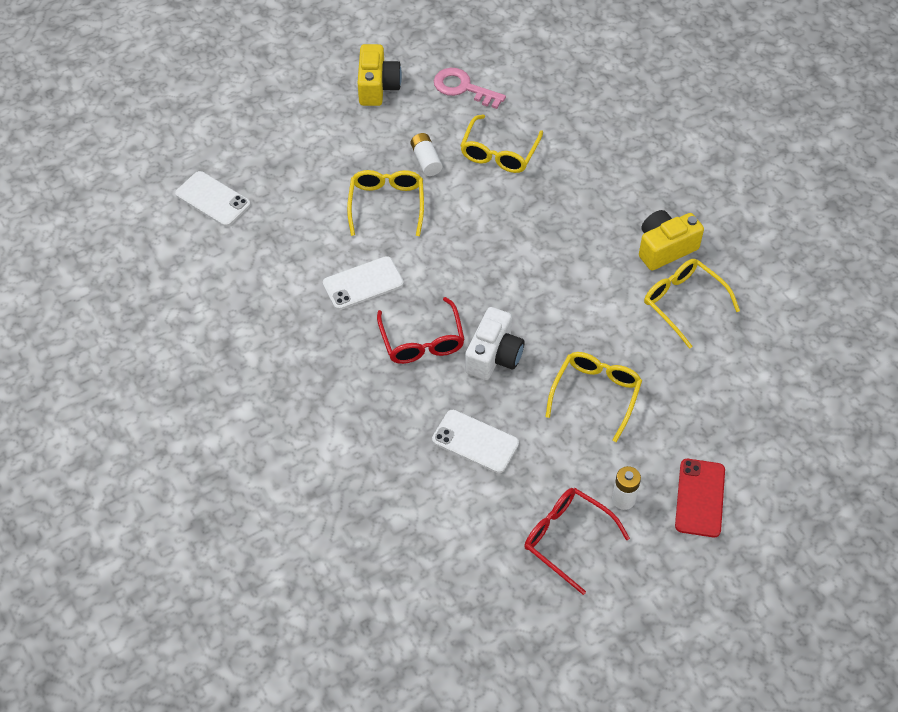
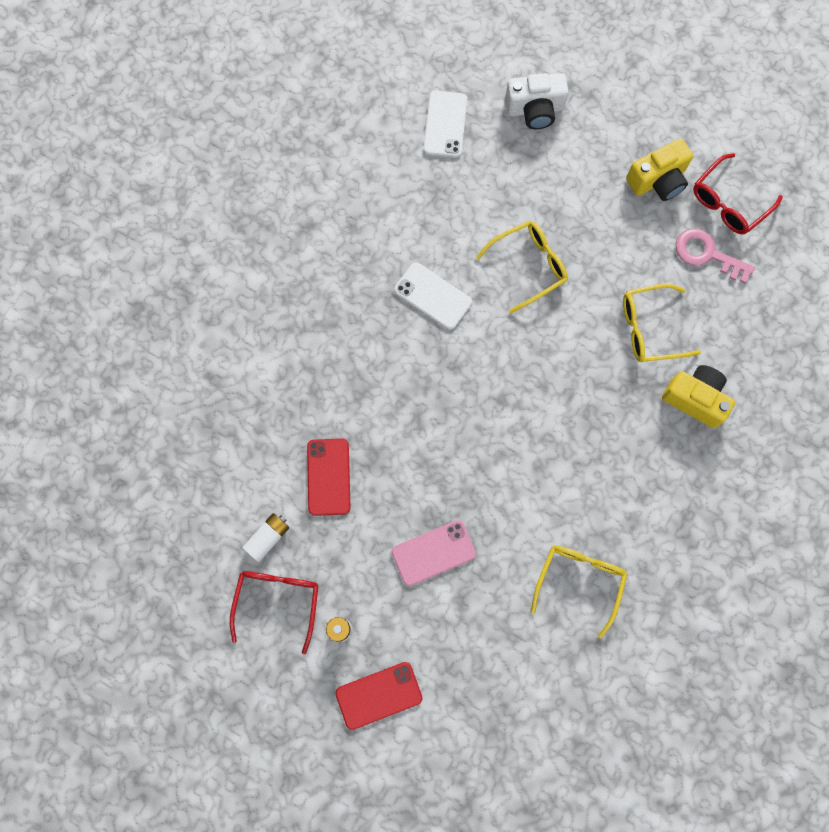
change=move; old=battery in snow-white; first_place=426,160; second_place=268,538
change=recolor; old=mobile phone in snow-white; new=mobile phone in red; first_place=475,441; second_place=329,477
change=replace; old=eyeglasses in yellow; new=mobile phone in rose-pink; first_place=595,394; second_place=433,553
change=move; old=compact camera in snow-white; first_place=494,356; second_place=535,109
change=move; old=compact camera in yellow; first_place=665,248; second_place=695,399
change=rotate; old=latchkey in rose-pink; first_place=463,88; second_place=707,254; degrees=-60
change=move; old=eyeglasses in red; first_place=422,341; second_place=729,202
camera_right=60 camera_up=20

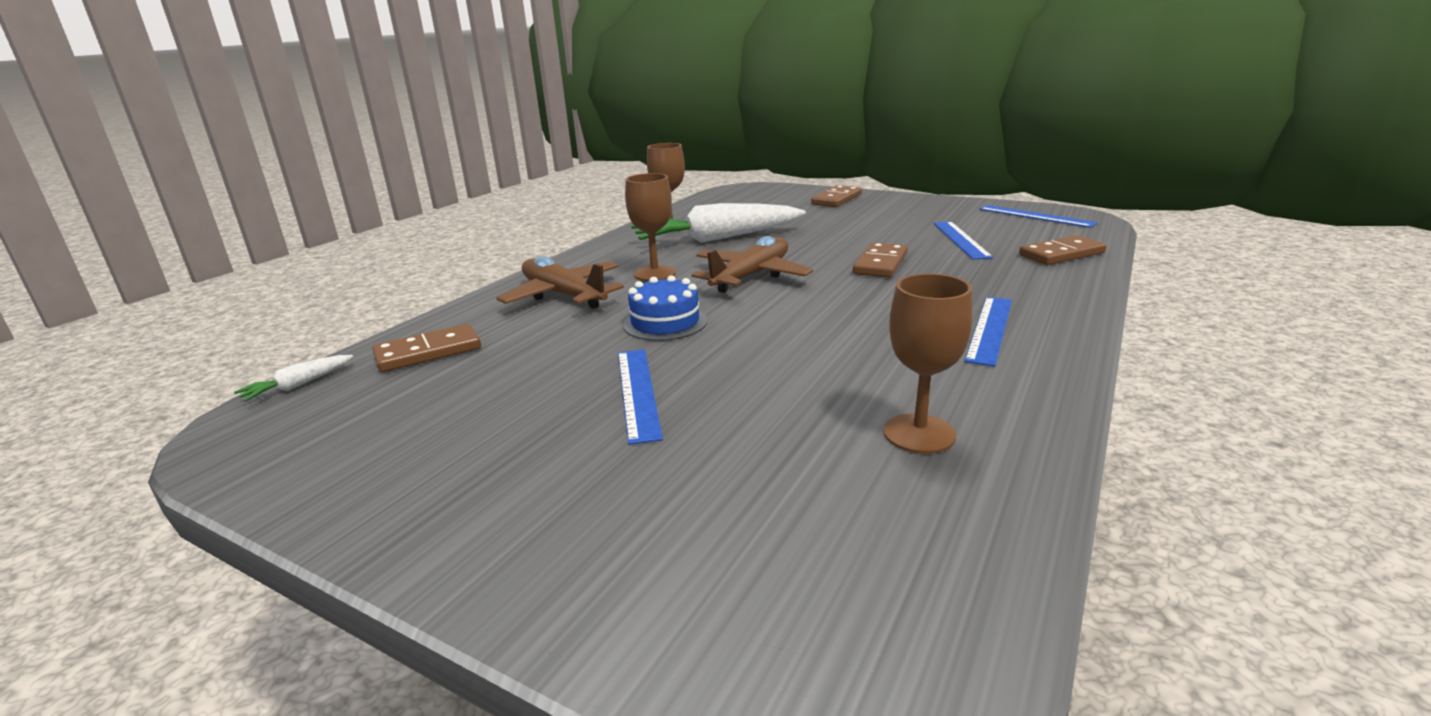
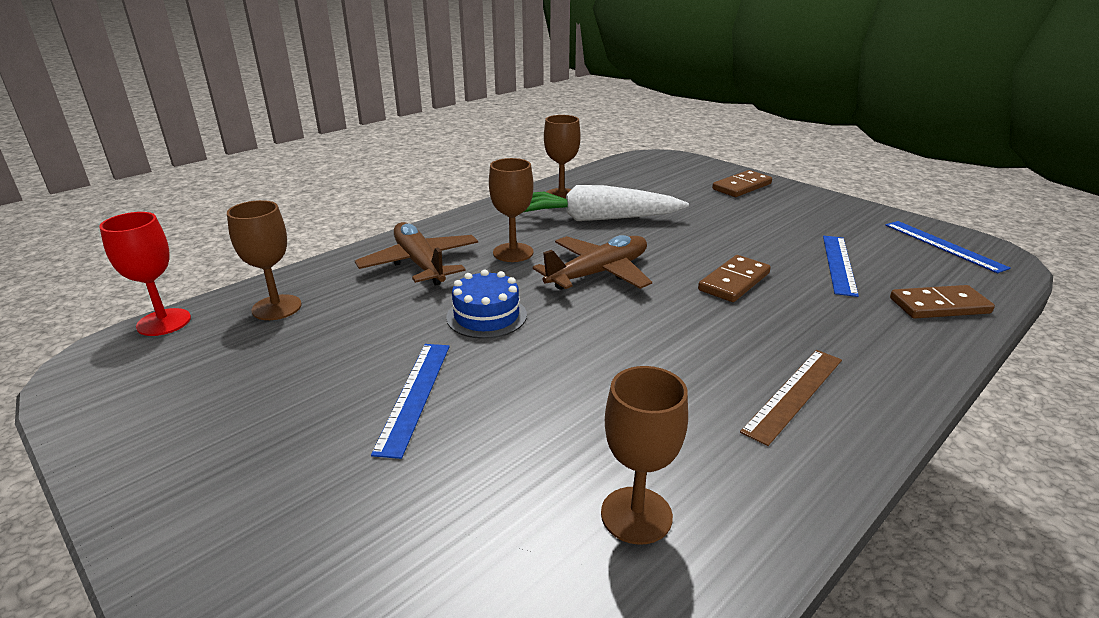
change=replace; old=carrot in snow-white; new=goblet in red; first_place=298,385; second_place=164,322
change=replace; old=domino piece in brown; new=goblet in brown; first_place=428,352; second_place=277,307
change=recolor; old=straightedge in cobalt; new=straightedge in brown; first_place=990,329; second_place=794,394
camera_right=15 camera_up=5

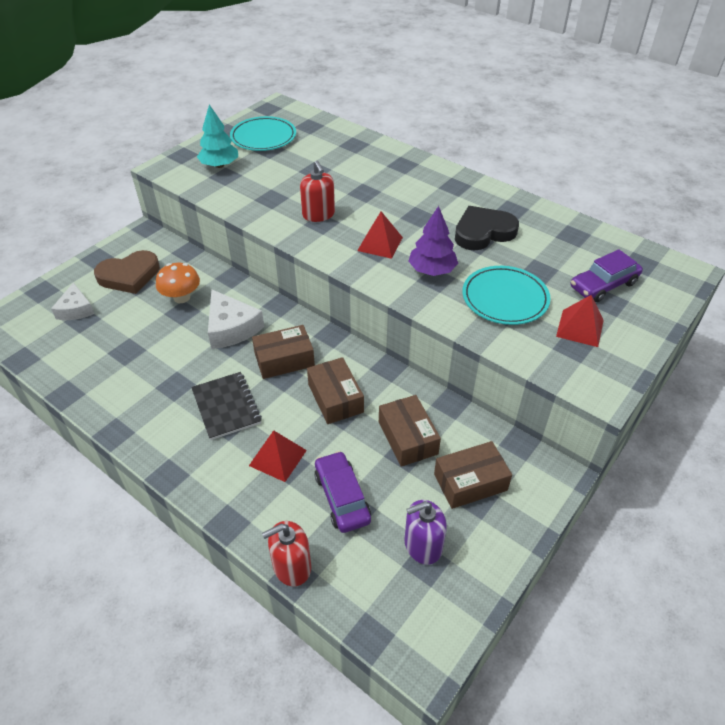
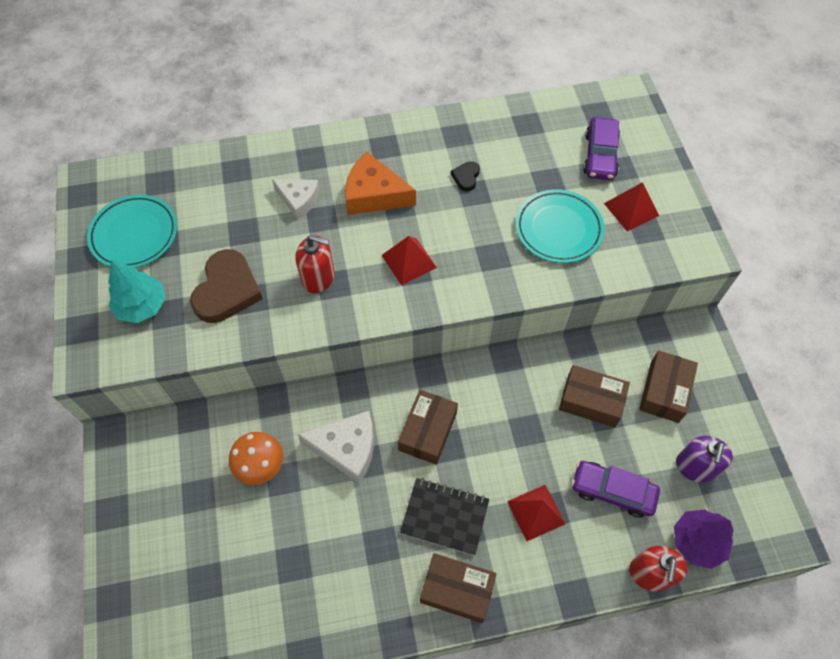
change=move; old=love heart in brown; first_place=129,275; second_place=227,290
change=move; old=cheese in snow-white; first_place=76,309; second_place=299,200
change=insert; new=cheese in orange; second_place=374,194
change=move; old=parcel in brown; first_place=335,398; second_place=457,590
change=resize; old=love heart in black; first_place=483,232; second_place=466,177; factor=0.47
change=move; old=tree in royal purple; first_place=432,270; second_place=697,541
camera_right=-50 camera_up=15

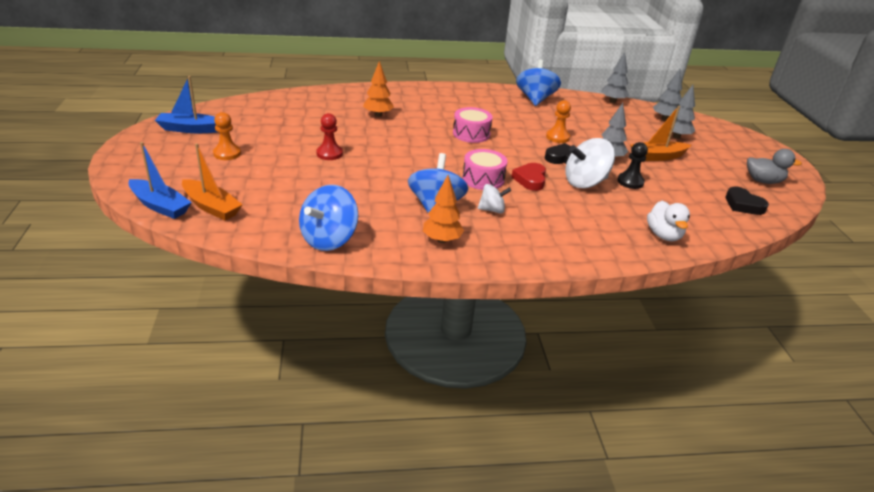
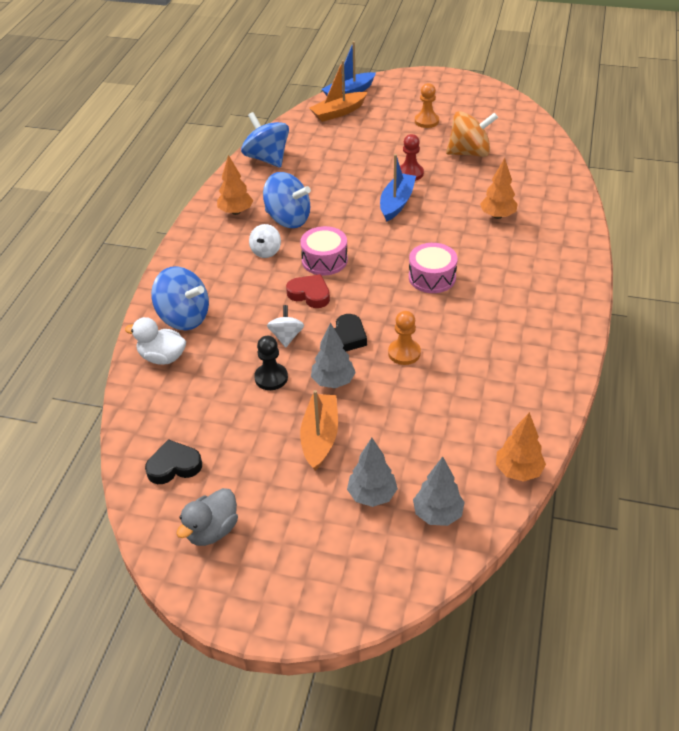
change=move; old=whirligig in cobalt; first_place=535,99; second_place=184,317
change=resize; old=whirligig in snow-white; first_place=585,182; second_place=286,336; factor=0.56
change=move; old=boat in cobalt; first_place=190,129; second_place=396,203
change=insert; new=whirligig in orange; second_place=469,153
change=recolor; old=tree in gray; new=tree in orange; first_place=612,101; second_place=518,471
camera_right=115 camera_up=10

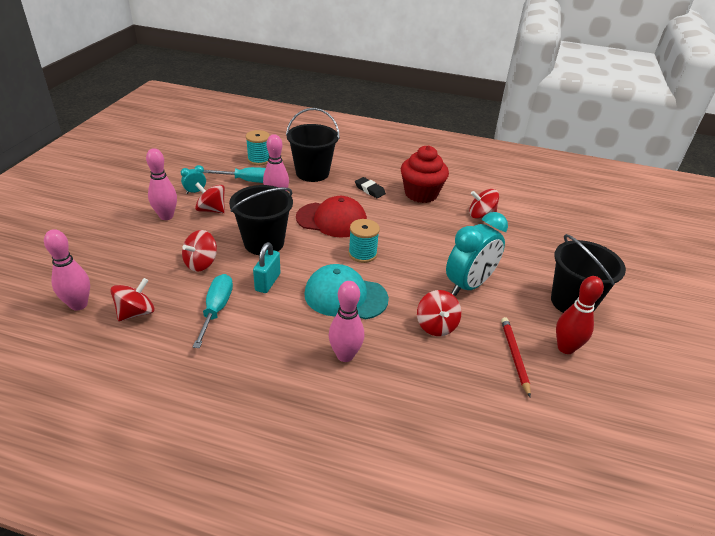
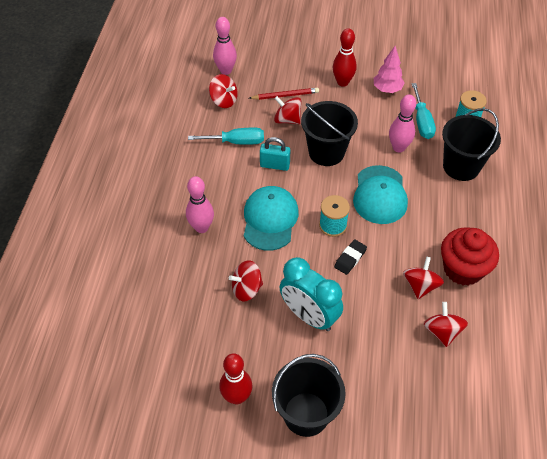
change=move; old=pencil in red; first_place=514,356; second_place=285,95
change=recolor; old=skittle in rose-pink; new=skittle in red; first_place=166,216; second_place=342,82
change=move; old=pencil eraser in black; first_place=369,190; second_place=350,258
change=recolor; old=cap in red; new=cap in teal; first_place=332,220; second_place=380,195
change=replace; old=alarm clock in teal; new=tree in rose-pink; first_place=195,192; second_place=387,89
change=move; old=whirligig in red; first_place=211,210; second_place=420,286
camera_right=85 camera_up=15

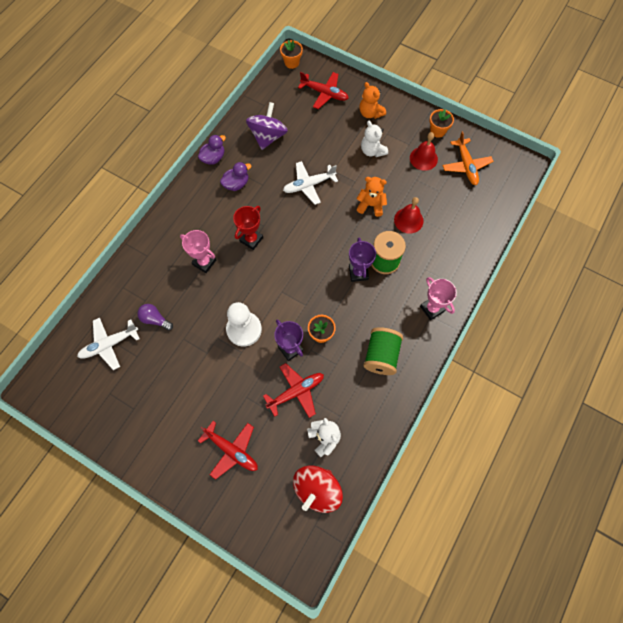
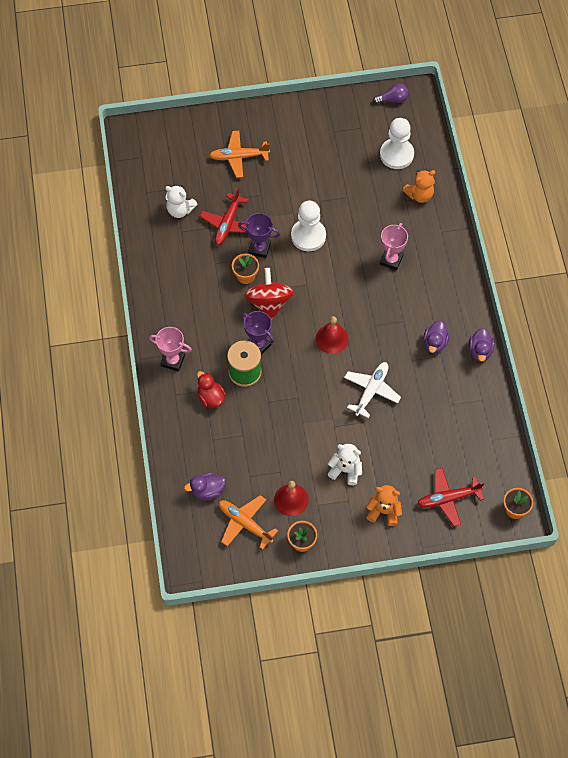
change=insert; new=rubber duck in royal purple; second_place=207,490
change=insert; new=rubber duck in red; second_place=211,397
change=recolor; old=plane in red; new=plane in orange; first_place=231,450; second_place=239,157
change=move; old=whirligig in red; first_place=317,489; second_place=269,303
change=move; old=hand bell in red; first_place=408,220; second_place=332,339
change=move; old=bulb in royal purple; first_place=155,319; second_place=393,99
change=replace; old=plane in snow-white; new=game pawn in snow-white; first_place=109,344; second_place=396,154
change=rotate; old=trophy in rose-pink; first_place=204,262; second_place=391,260; degrees=-60
change=move; old=teddy in orange; first_place=371,205; second_place=419,195
change=delete; old=trophy in red; first_place=251,239
change=delete; old=whirligig in royal purple; first_place=268,137
change=delete; old=reel of thread in green; first_place=381,356
camera_right=140 camera_up=-5

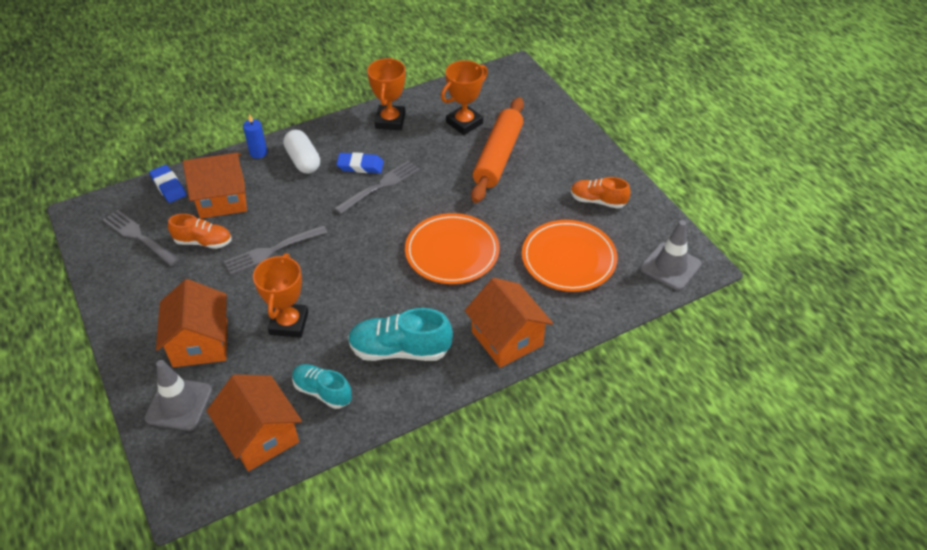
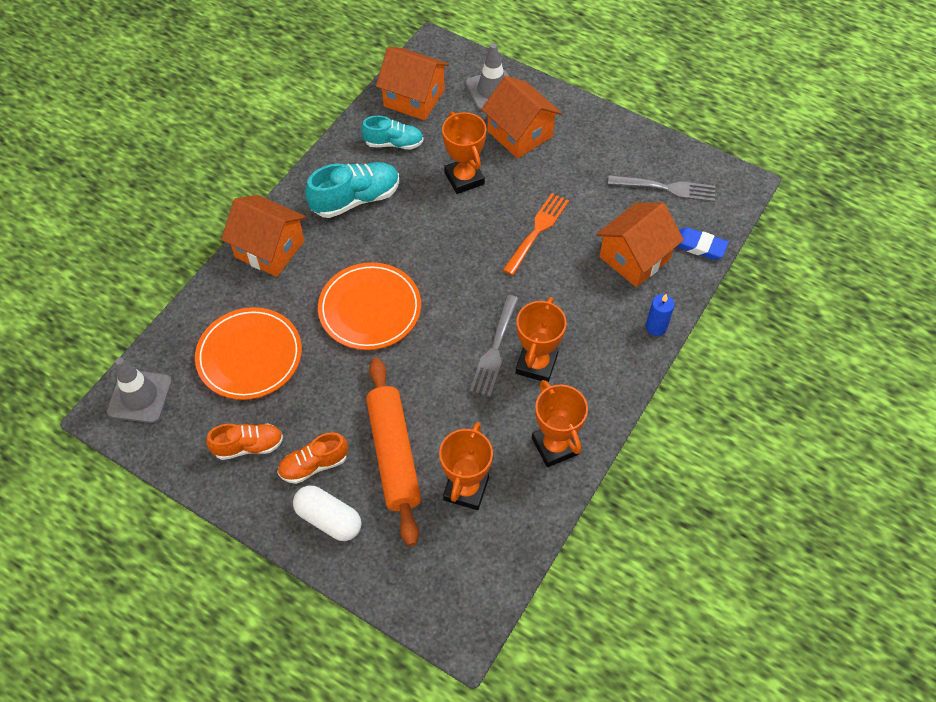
change=move; old=shoe in orange; first_place=203,242; second_place=314,465
change=move; old=pill shape in snow-white; first_place=303,161; second_place=329,519
change=recolor; old=table fork in gray; new=table fork in orange; first_place=273,250; second_place=537,231
change=replace; old=pencil eraser in cobalt; new=trophy in orange; first_place=360,166; second_place=536,364
camera_right=150 camera_up=10

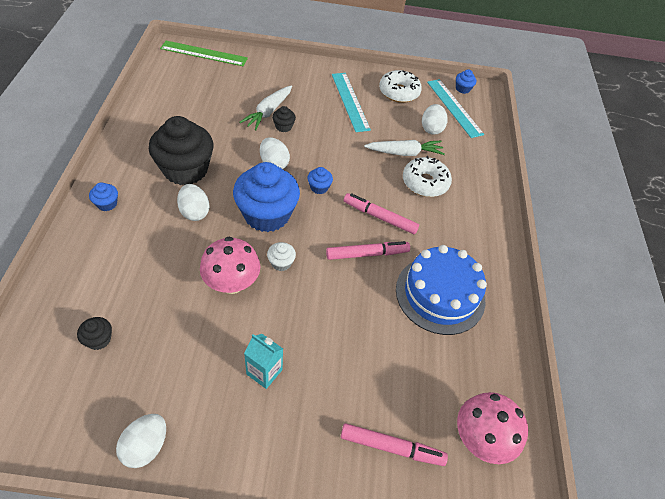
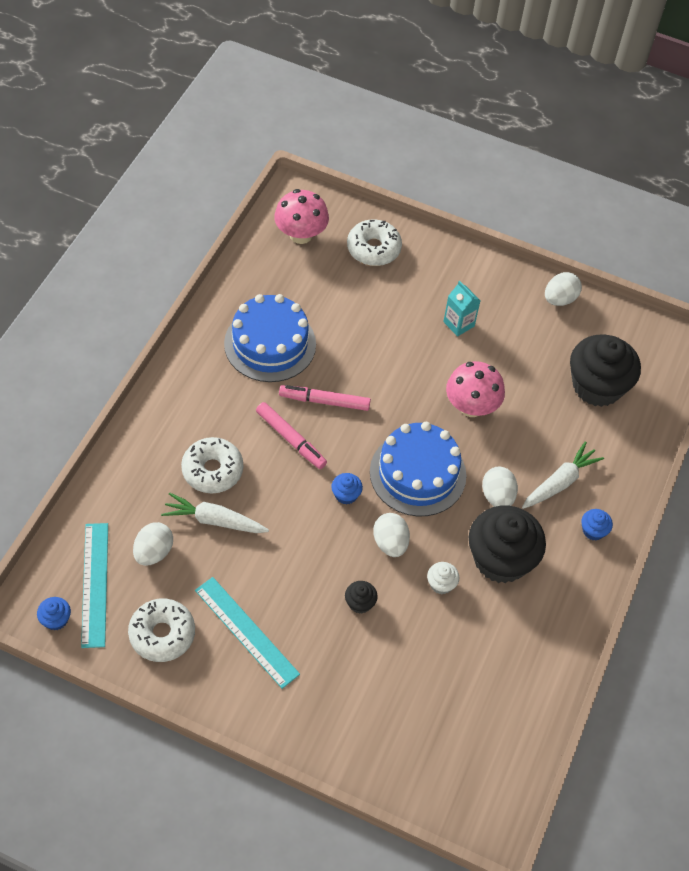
change=rotate; old=straightedge in teal; first_place=350,101; second_place=246,631; degrees=-45
change=replace; old=marker pen in rose-pink; new=doughnut in snow-white; first_place=391,447; second_place=373,249
change=replace; old=cupcake in cobalt; new=cake in cobalt; first_place=267,214; second_place=418,473
change=move; old=cupcake in snow-white; first_place=281,263; second_place=441,584
change=move; old=carrot in snow-white; first_place=268,112; second_place=560,482
change=resize; old=cupcake in black; first_place=99,339; second_place=597,386; factor=2.4
change=delete; old=straightedge in green; first_place=204,53
camera_right=-160 camera_up=5

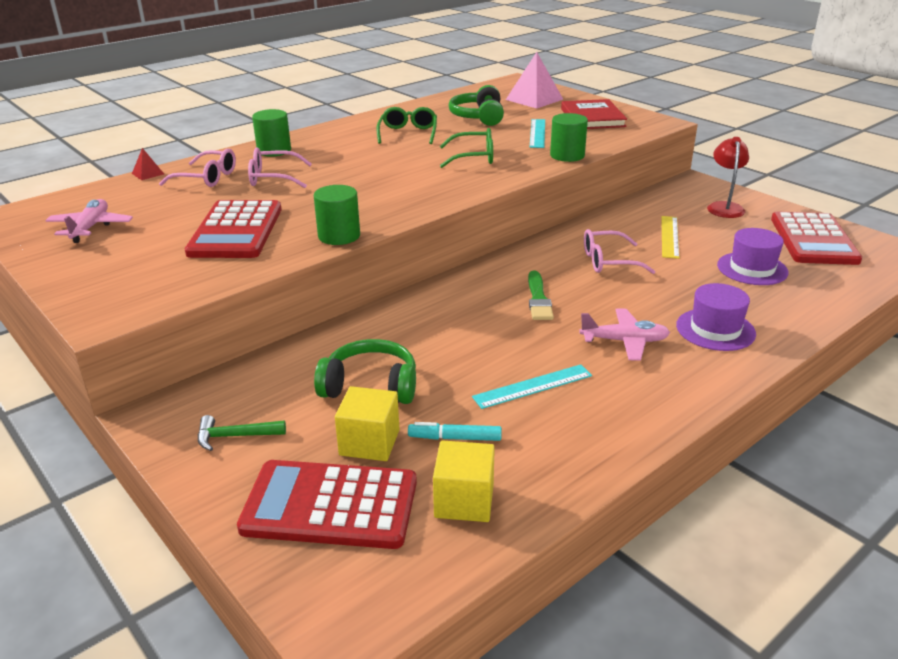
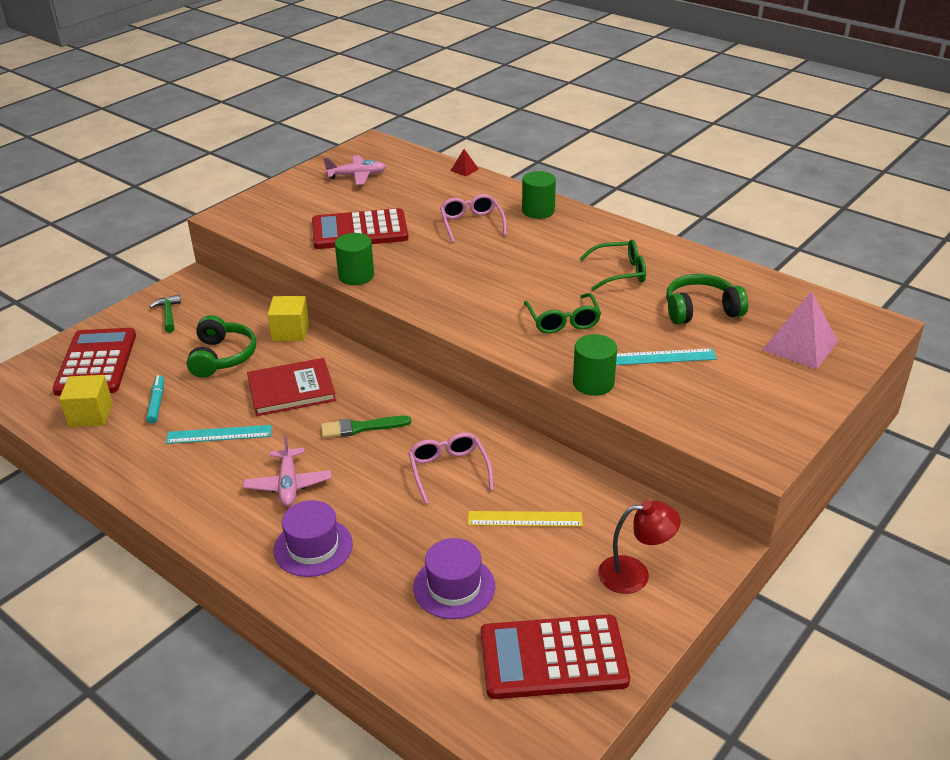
change=rotate; old=straightedge in teal; first_place=532,386; second_place=219,434; degrees=-60
change=move; old=hardback in red; first_place=592,118; second_place=291,390
change=move; old=block in yellow; first_place=369,442; second_place=290,332
change=delete; old=eyeglasses in rose-pink; first_place=207,178
camera_right=80 camera_up=5

